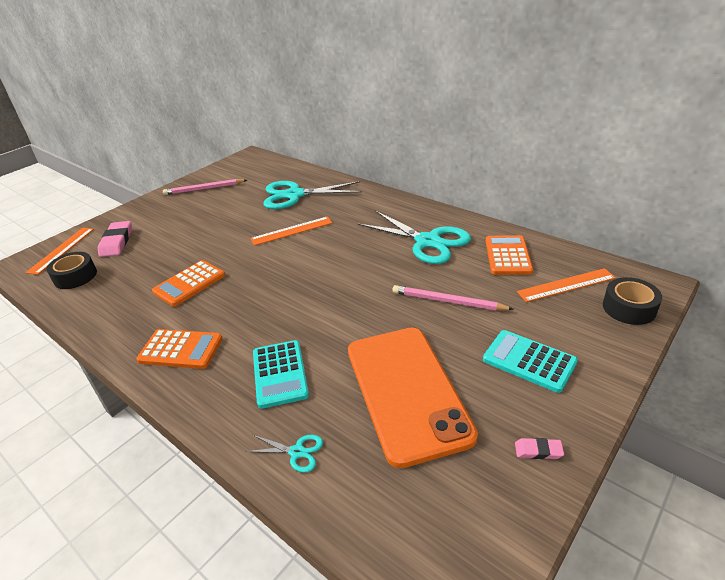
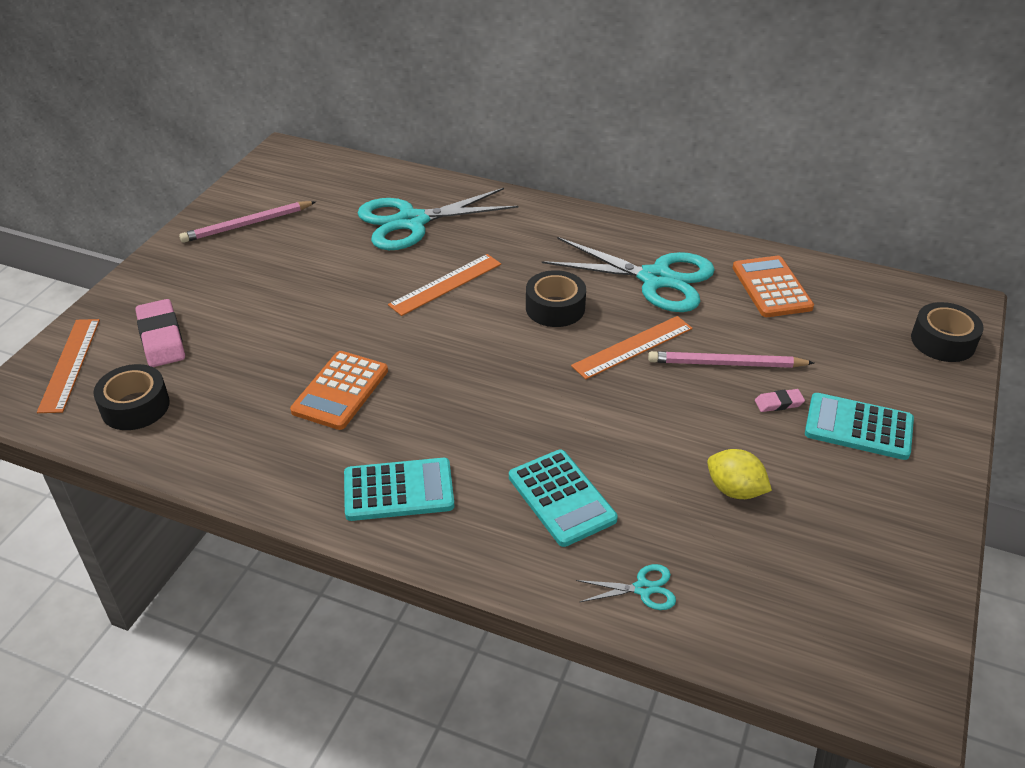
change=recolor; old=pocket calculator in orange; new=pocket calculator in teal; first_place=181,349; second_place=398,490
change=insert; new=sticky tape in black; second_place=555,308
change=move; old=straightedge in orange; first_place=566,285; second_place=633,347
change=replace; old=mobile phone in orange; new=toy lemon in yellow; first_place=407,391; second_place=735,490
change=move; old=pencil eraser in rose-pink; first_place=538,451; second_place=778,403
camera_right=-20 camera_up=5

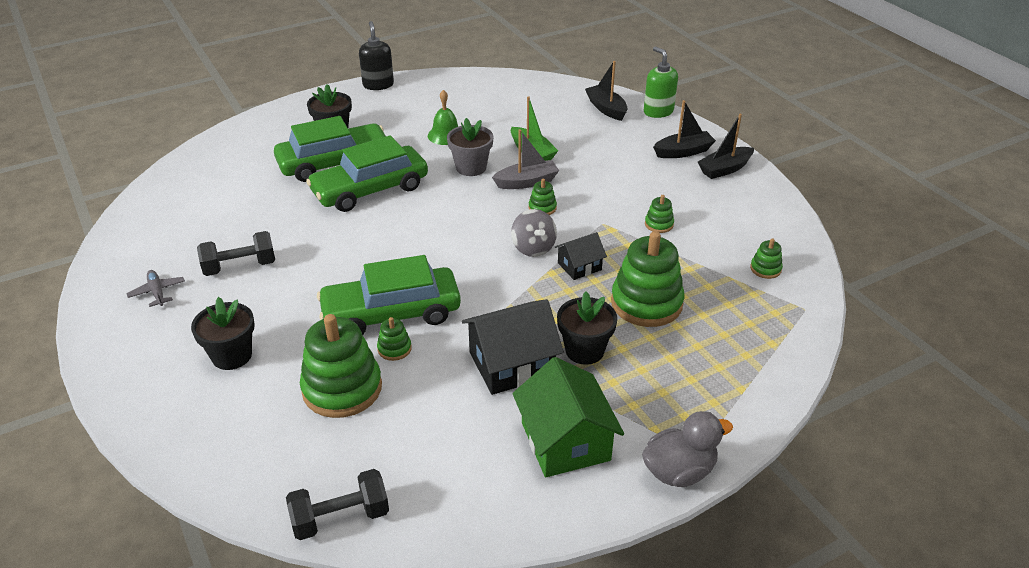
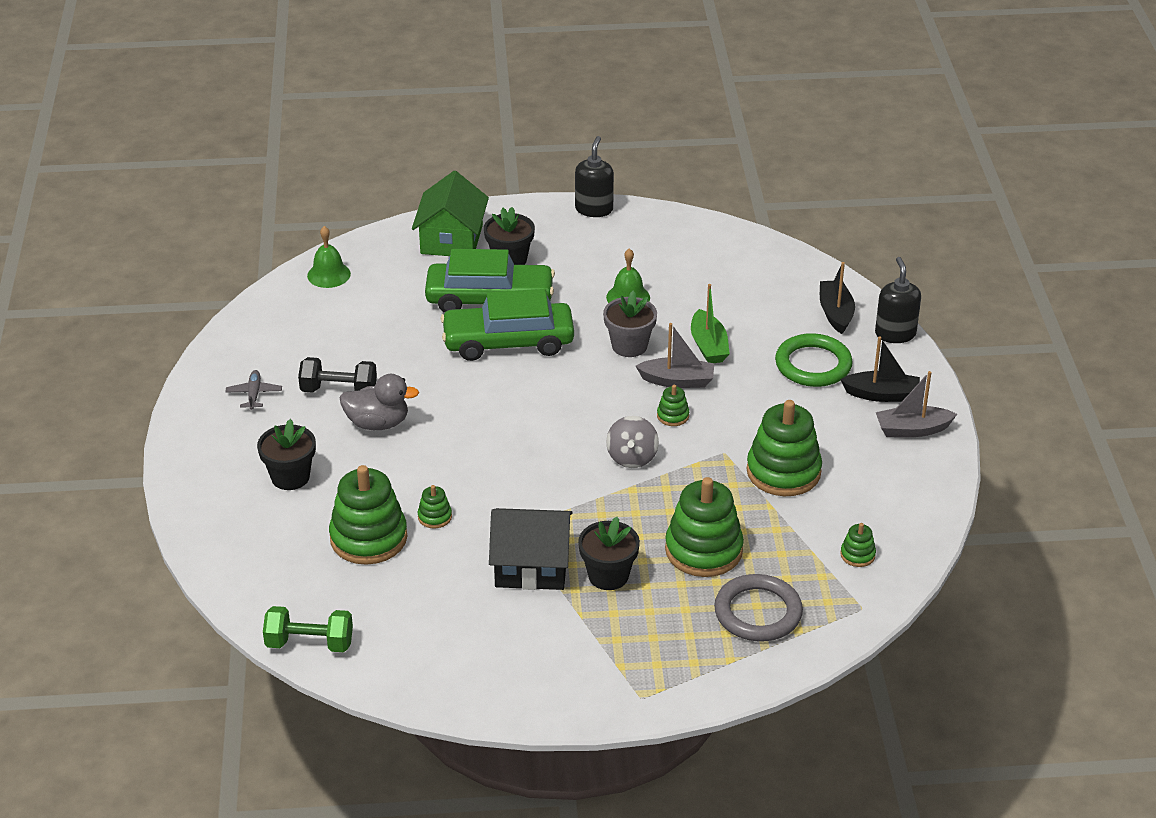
change=recolor; old=free weight in black; new=free weight in green; first_place=340,518; second_place=309,643
change=insert; new=hand bell in green; second_place=328,274
change=move; old=rubber duck in gray; first_place=679,471; second_place=378,423
change=move; old=toy house in green; first_place=565,441; second_place=451,239
change=insert; new=hoop in gray; second_place=758,612
change=resize; old=ring stacker in green; first_place=659,224; second_place=783,472; factor=2.23
change=insert; new=hoop in green; second_place=813,365
change=recolor; old=pump bottle in green; new=pump bottle in black; first_place=658,111; second_place=895,334
change=recolor; old=boat in black; new=boat in gray; first_place=724,169; second_place=912,430
change=delete; old=toy car in green; first_place=391,313
change=delete; old=toy house in black; first_place=579,266
camera_right=25 camera_up=0

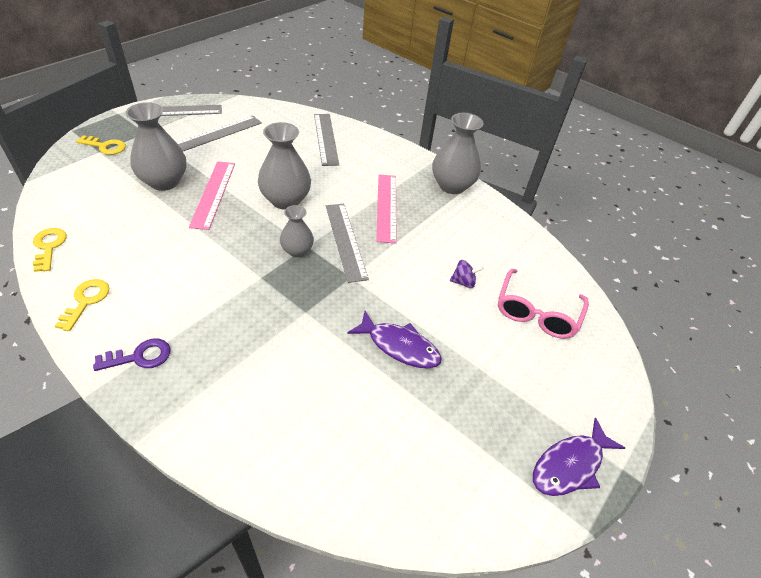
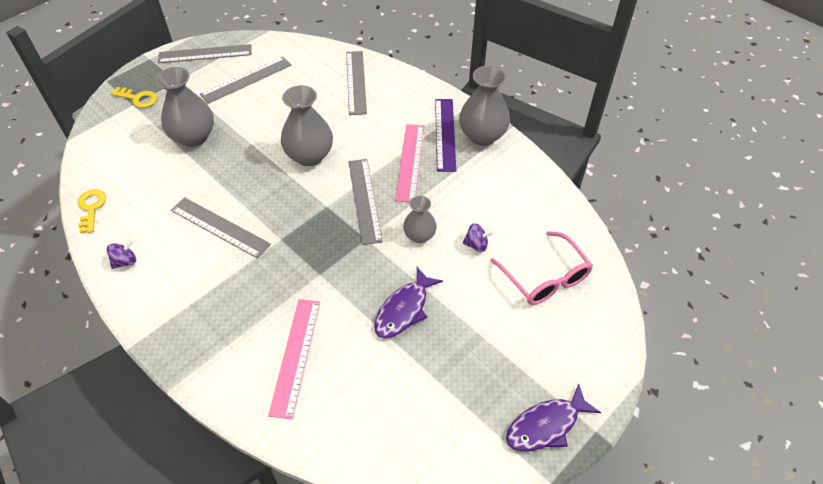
change=replace; old=latchkey in yellow; new=whirligig in royal purple; first_place=86,301; second_place=125,261
change=insert; new=straightedge in gray; second_place=220,227
change=move; old=straightedge in rose-pink; first_place=213,194; second_place=295,356
change=rotate; old=fish figure in royal purple; first_place=399,346; second_place=404,309; degrees=90
change=move; old=tall vase in gray; first_place=297,250; second_place=419,235
change=insert; new=straightedge in royal purple; second_place=445,134
change=rotate; old=eyeglasses in rose-pink; first_place=536,313; second_place=545,278; degrees=-60
change=delete; old=latchkey in royal purple; first_place=140,356
camera_right=10 camera_up=5

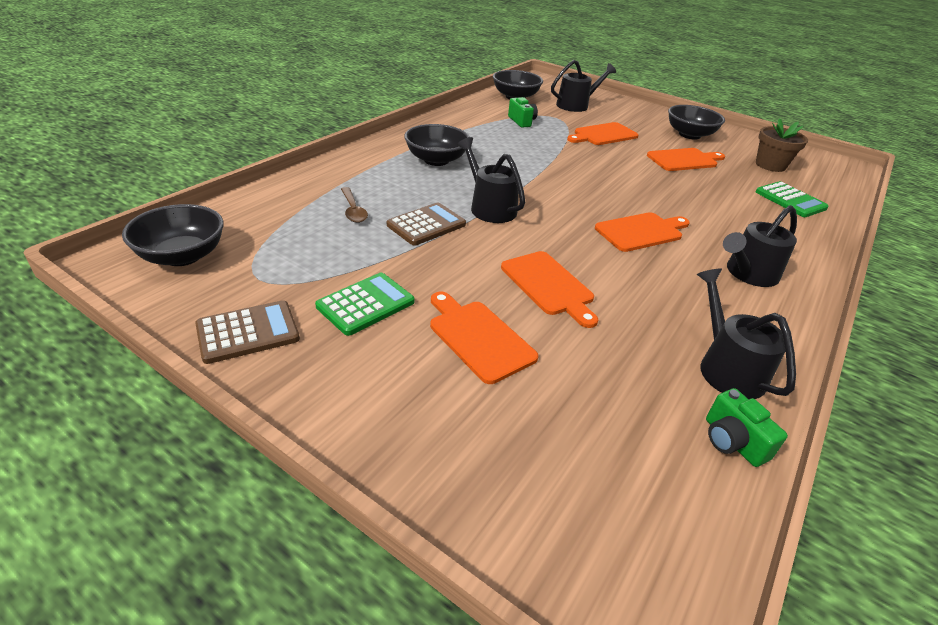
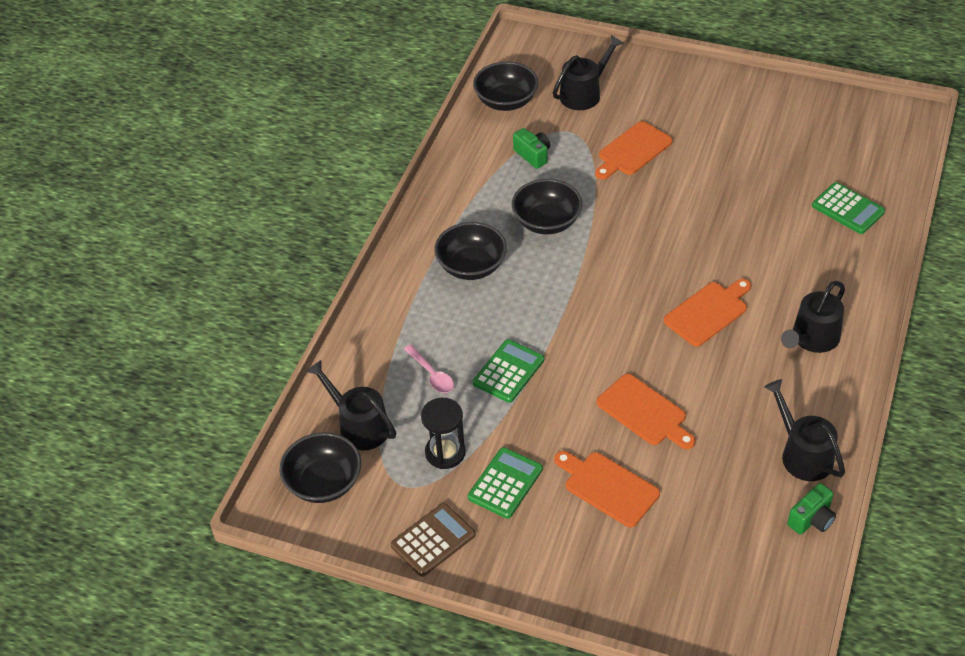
change=move; old=sprinkling can in black; first_place=490,207; second_place=359,426
change=recolor; old=tablespoon in brown; new=tablespoon in rose-pink; first_place=353,210; second_place=431,374
change=insert; new=sandglass in black; second_place=445,453
change=recolor; old=pocket calculator in brown; new=pocket calculator in green; first_place=426,225; second_place=508,371
change=move; old=bowl in black; first_place=689,135; second_place=547,222
change=rotate; old=compact camera in green; first_place=732,441; second_place=811,519; degrees=-90
change=delete; old=bread board in orange; first_place=684,160
change=delete; old=potted plant in brown; first_place=770,165
camera_right=-10 camera_up=10

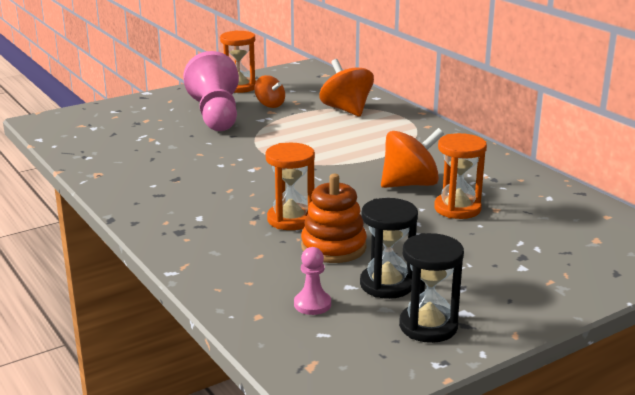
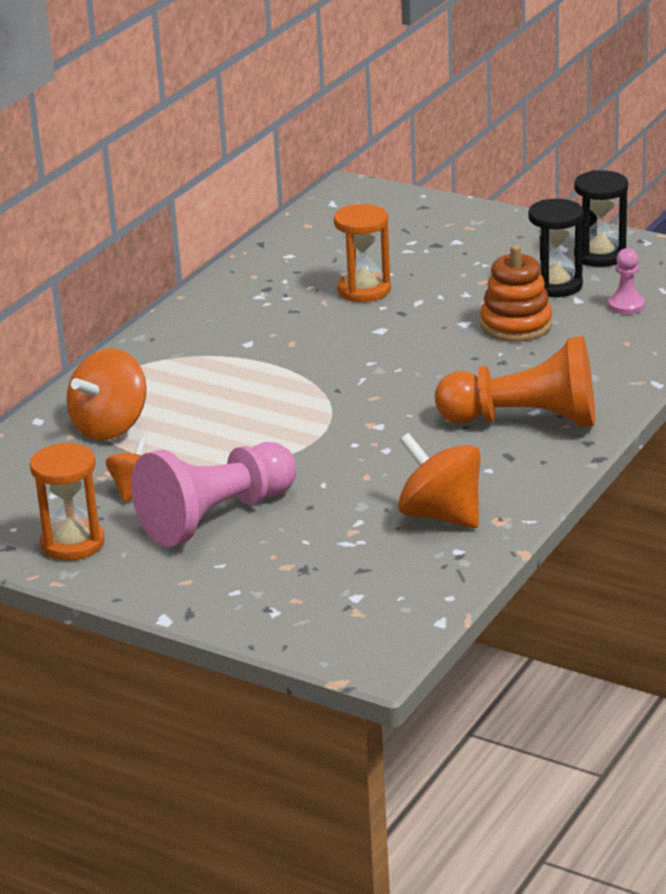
change=move; old=whirligig in orange; first_place=410,184; second_place=441,515
change=insert; new=game pawn in orange; second_place=525,420
change=delete; old=sandglass in orange; first_place=291,219
camera_right=-115 camera_up=5

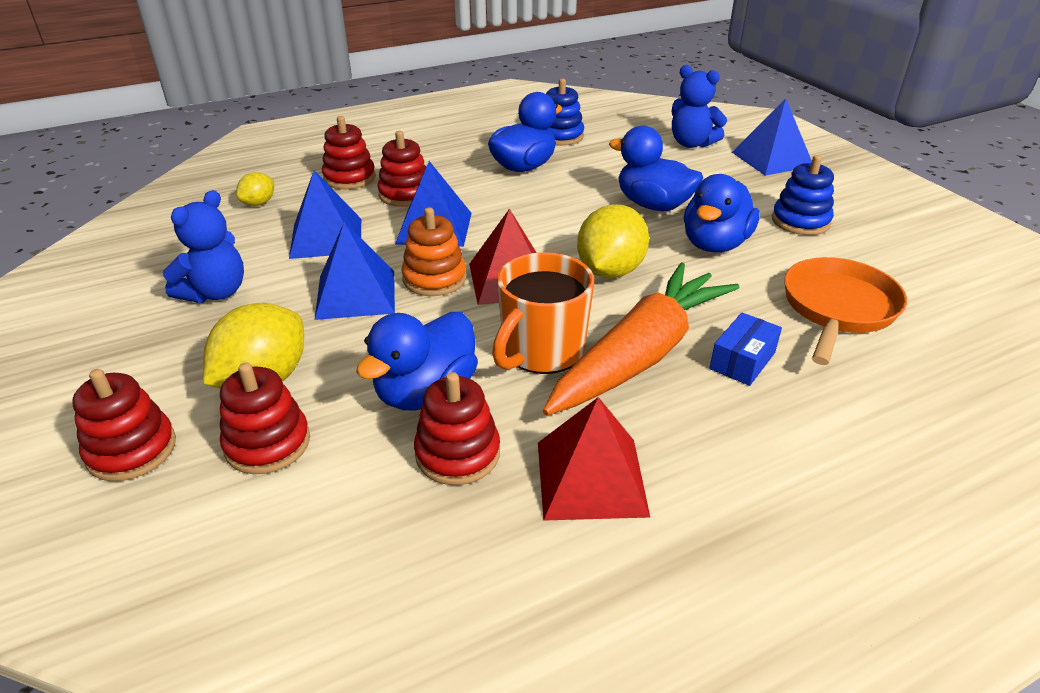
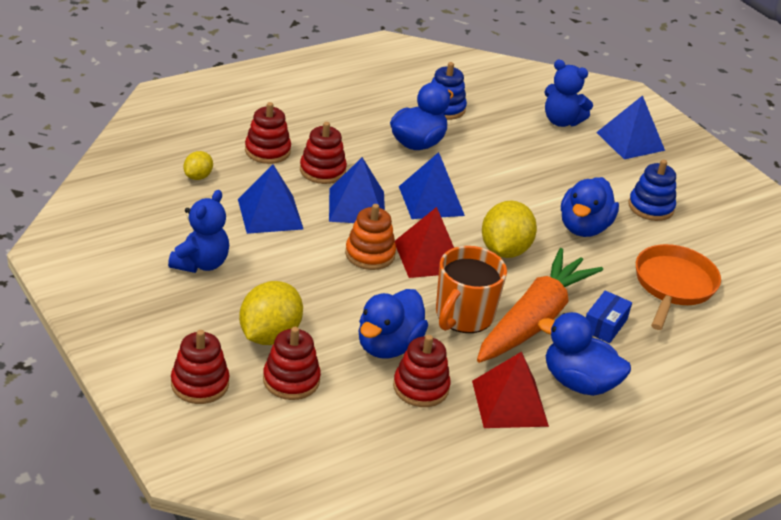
change=move; old=solid pyramid in cobalt; first_place=356,294; second_place=431,201
change=move; old=rubber duck in cobalt; first_place=653,205; second_place=578,382
camera_right=-10 camera_up=0

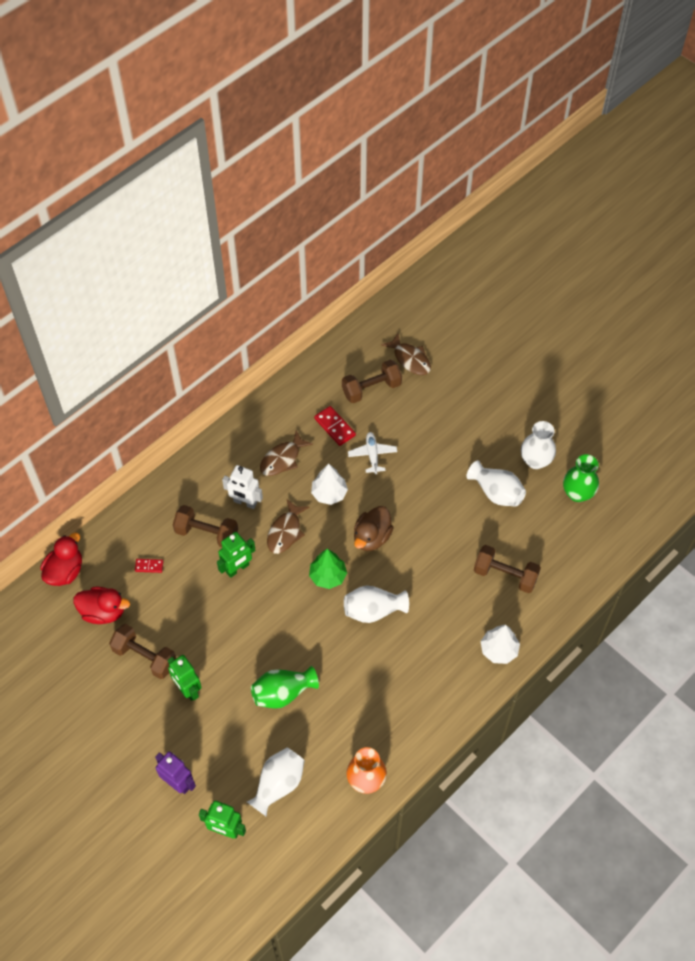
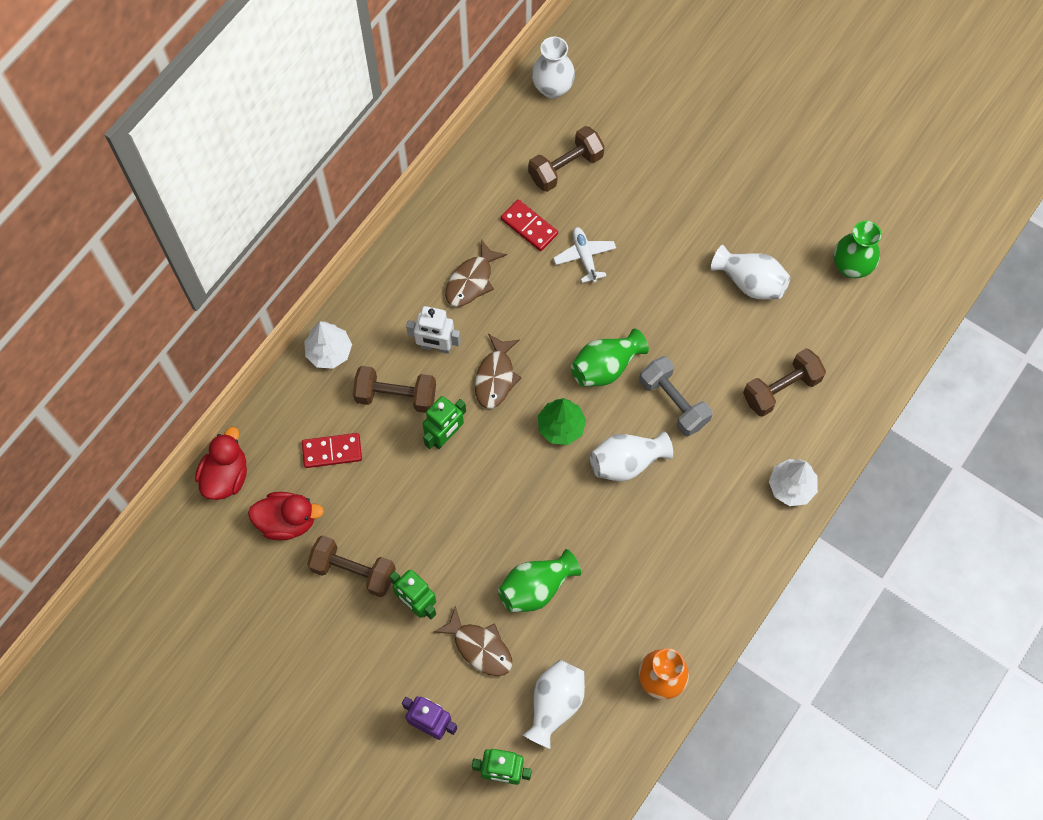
change=resize; old=domino piece in red; first_place=149,566; second_place=332,451; factor=1.65
change=move; old=tree in snow-white; first_place=329,493; second_place=329,352
change=move; old=fish figure in brown; first_place=410,359; second_place=480,647
change=move; old=tall vase in snow-white; first_place=535,461; second_place=552,88
change=replace; old=rubber duck in brown; new=tall vase in green; first_place=372,537; second_place=606,367
change=insert; new=free weight in gray; second_place=673,402
change=rotate; old=free weight in brown; first_place=505,575; second_place=781,389; degrees=-45
camera_right=-10 camera_up=10

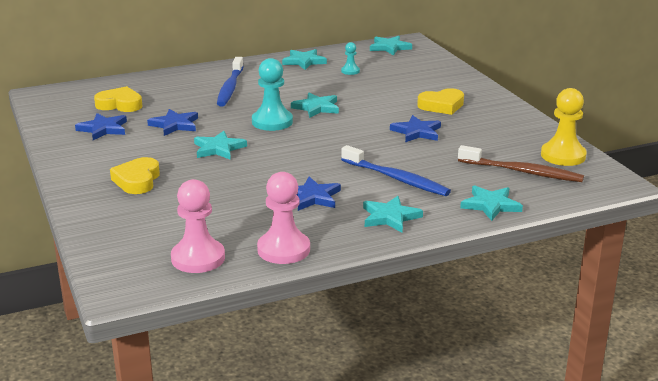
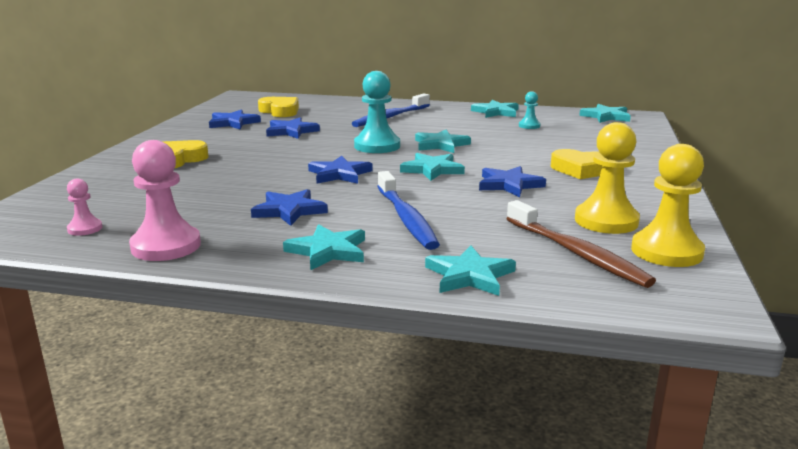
change=resize; old=game pawn in rose-pink; first_place=198,258; second_place=85,229; factor=0.51
change=insert; new=star in cobalt; second_place=339,174
change=move; old=star in teal; first_place=218,148; second_place=432,170
change=insert; new=game pawn in yellow; second_place=606,221
camera_right=35 camera_up=-5

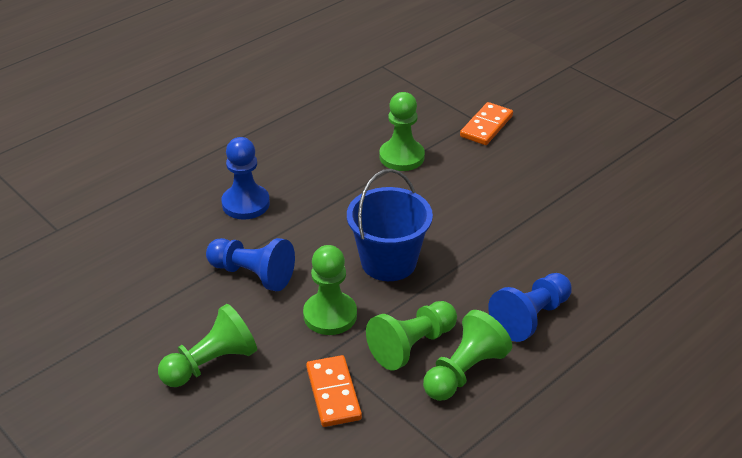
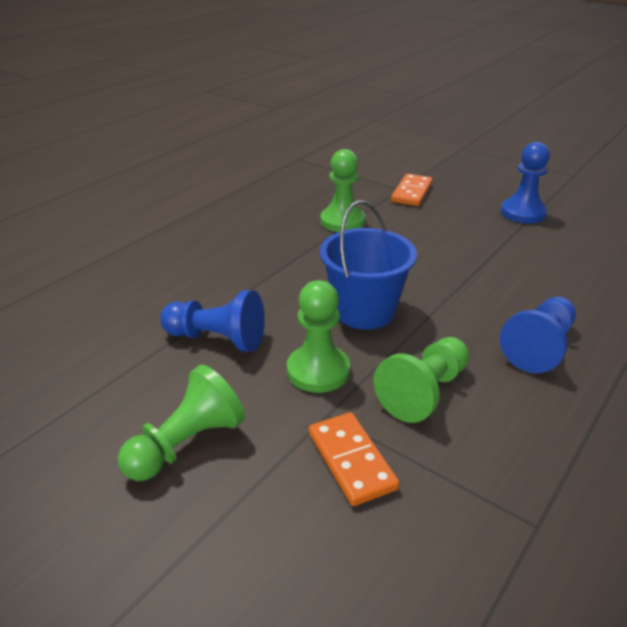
change=move; old=game pawn in cobalt; first_place=245,204; second_place=523,213
change=delete; old=game pawn in green; first_place=464,372
camera_right=-10 camera_up=-5

